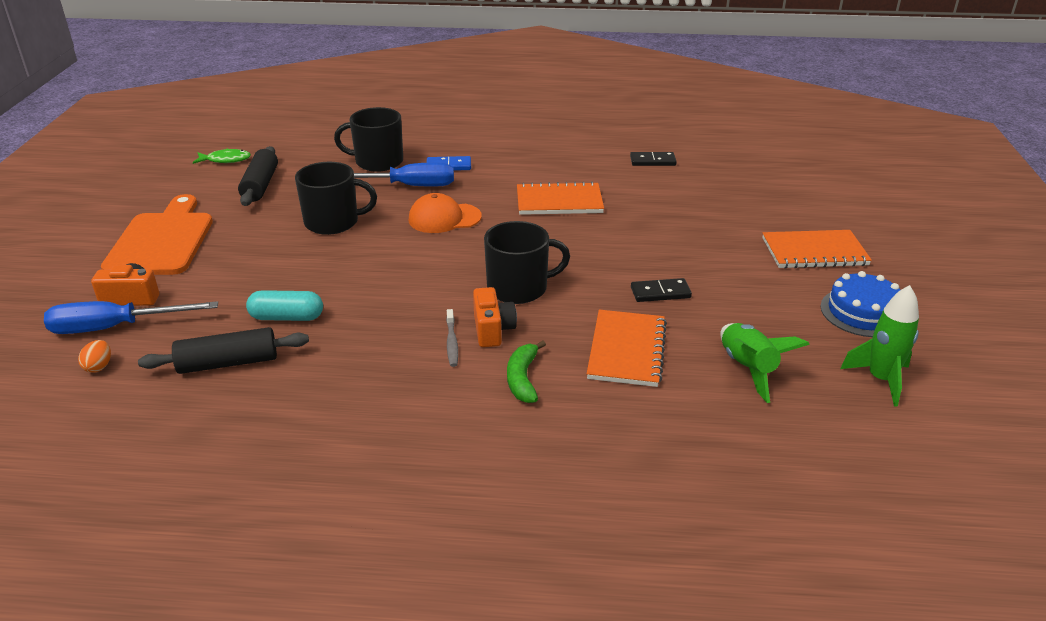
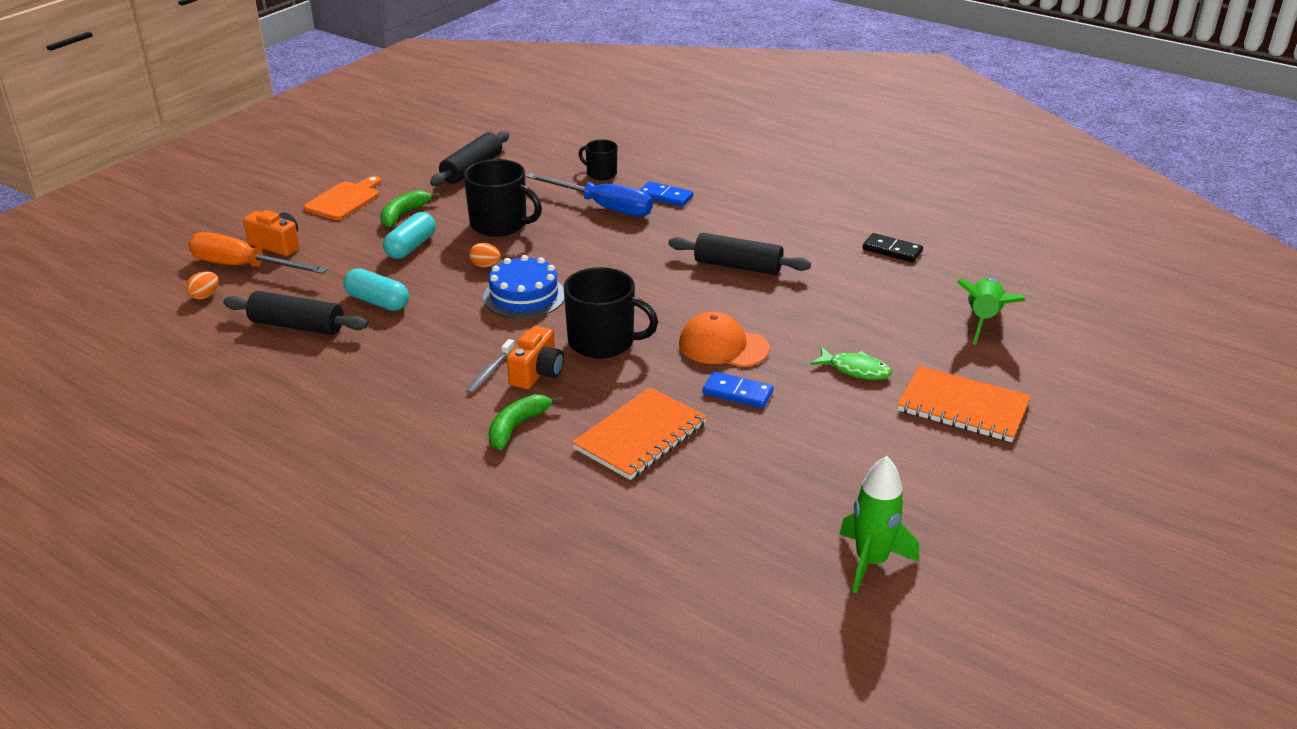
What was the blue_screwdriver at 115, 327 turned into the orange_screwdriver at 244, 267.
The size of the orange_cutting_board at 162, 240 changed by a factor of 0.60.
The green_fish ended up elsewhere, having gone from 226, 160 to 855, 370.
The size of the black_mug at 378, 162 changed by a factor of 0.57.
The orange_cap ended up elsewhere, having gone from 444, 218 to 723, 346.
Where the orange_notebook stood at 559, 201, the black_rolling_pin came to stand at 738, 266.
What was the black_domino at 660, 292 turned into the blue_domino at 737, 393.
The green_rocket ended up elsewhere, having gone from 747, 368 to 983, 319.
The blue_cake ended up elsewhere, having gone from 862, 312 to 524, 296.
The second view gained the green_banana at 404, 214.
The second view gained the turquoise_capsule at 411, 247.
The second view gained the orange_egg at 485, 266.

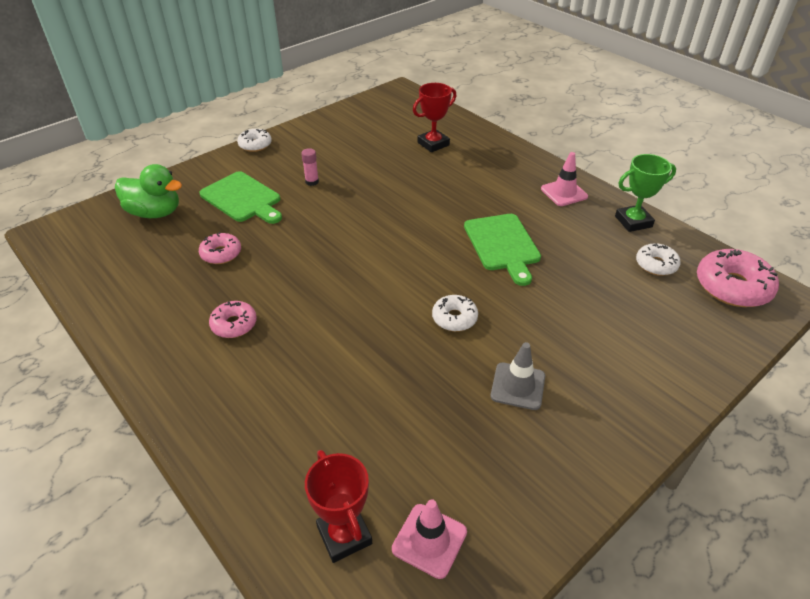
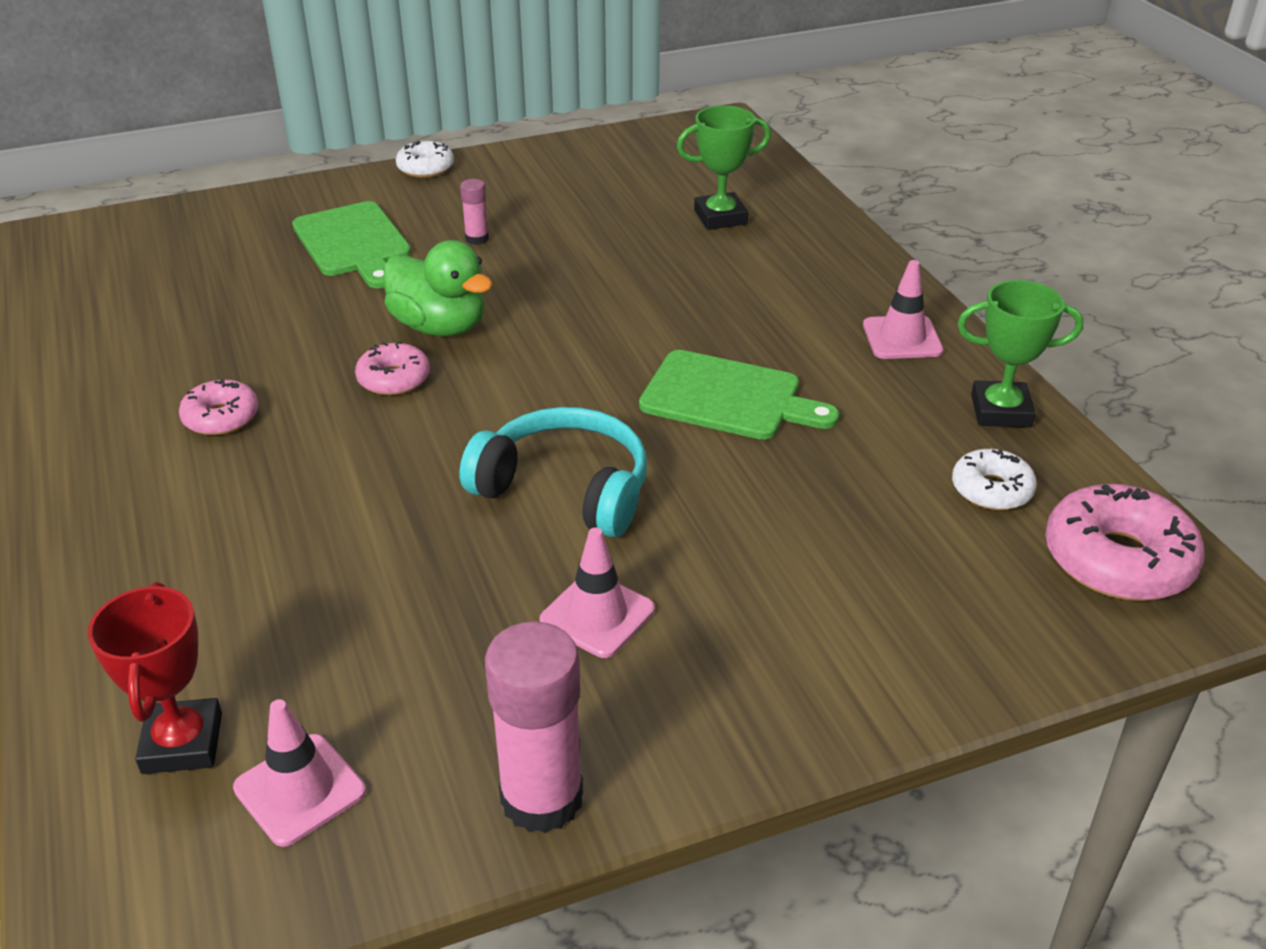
The green_duck ended up elsewhere, having gone from 155, 213 to 440, 327.
The pink_donut ended up elsewhere, having gone from 221, 254 to 394, 379.
What was the red_trophy at 433, 144 turned into the green_trophy at 720, 217.
Where the white_donut stood at 454, 318, the turquoise_headphones came to stand at 565, 489.
The green_cutting_board at 502, 245 ended up facing another way, 75 degrees counterclockwise from before.
What was the grey_traffic_cone at 518, 386 turned into the pink_traffic_cone at 597, 615.
The second view gained the pink_glue_stick at 542, 798.

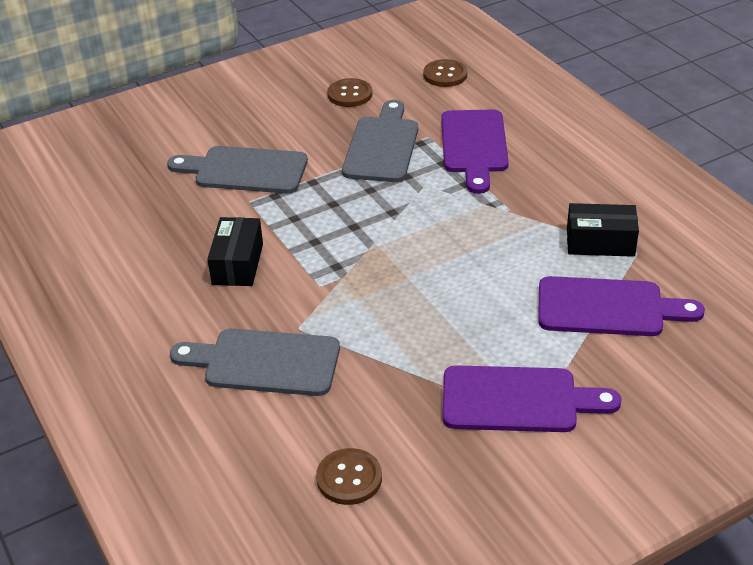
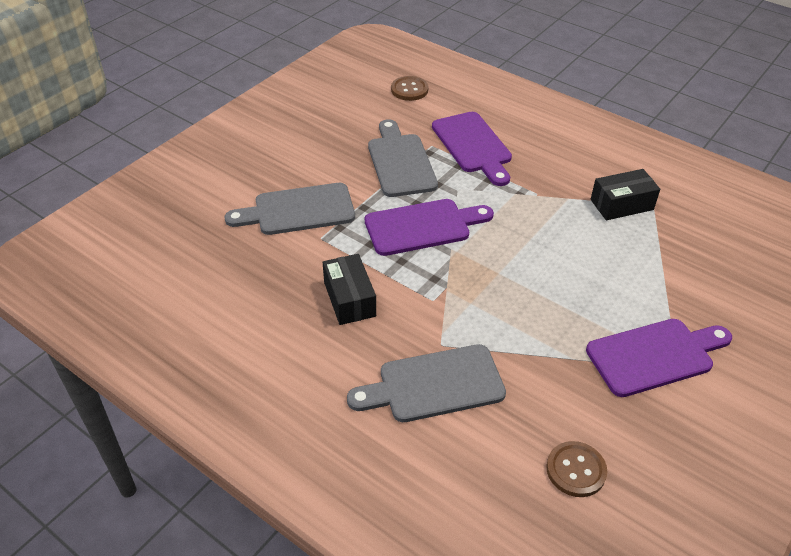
The second view lost the brown_button at 350, 94.
The purple_cutting_board ended up elsewhere, having gone from 608, 307 to 422, 226.

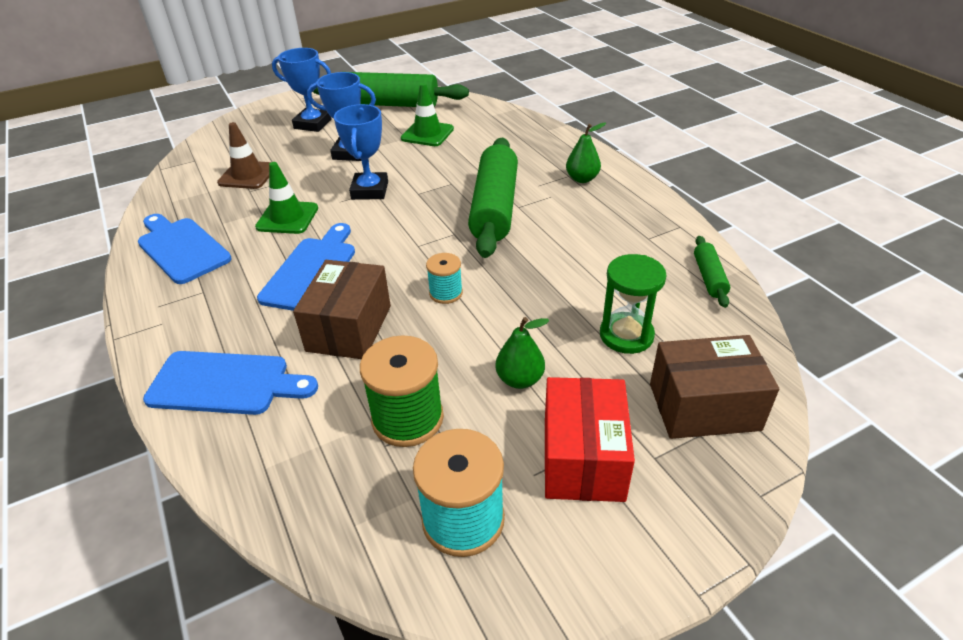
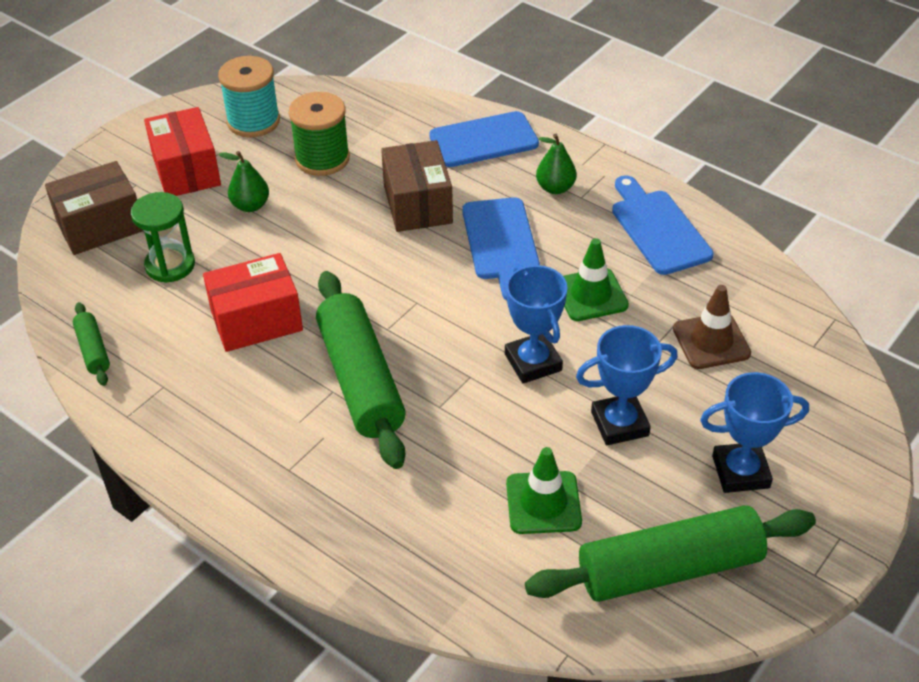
The blue_cutting_board at 181, 248 ended up facing another way, 135 degrees counterclockwise from before.
The second view lost the turquoise_spool at 446, 293.
The green_pear ended up elsewhere, having gone from 582, 179 to 555, 188.
The second view gained the red_box at 256, 320.

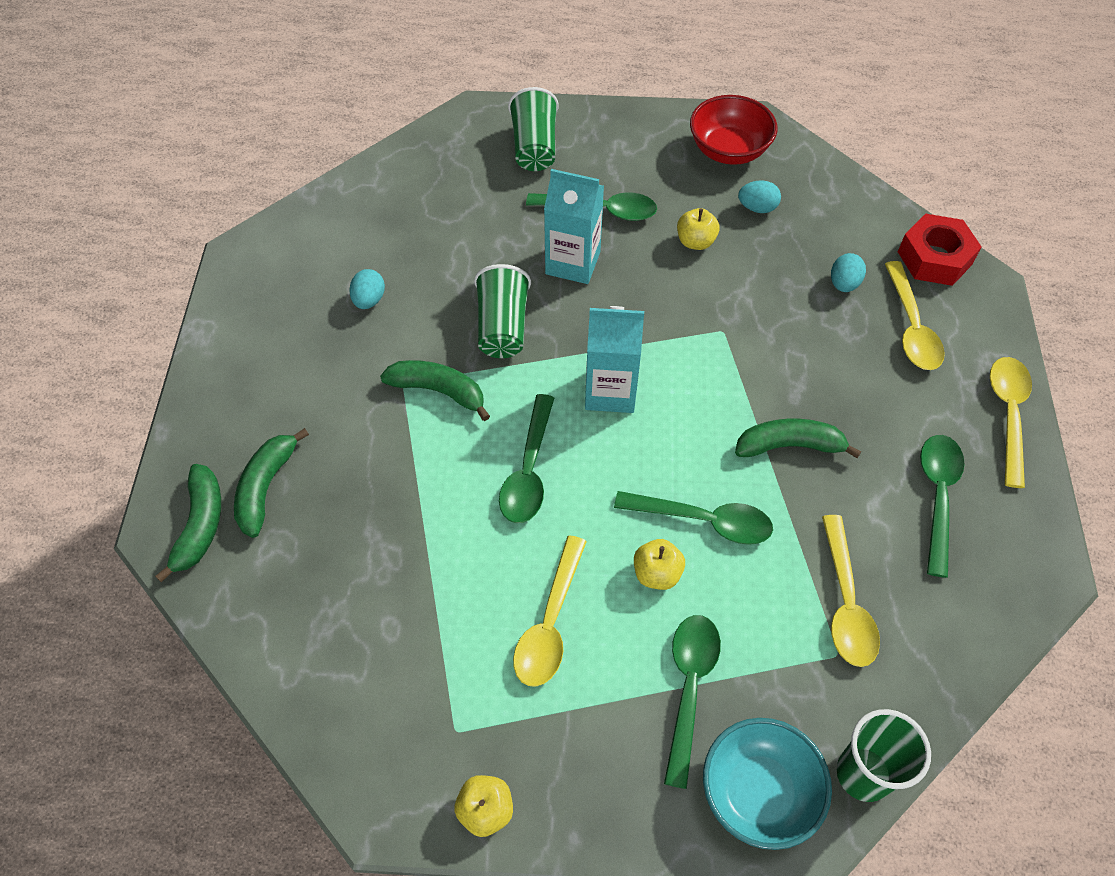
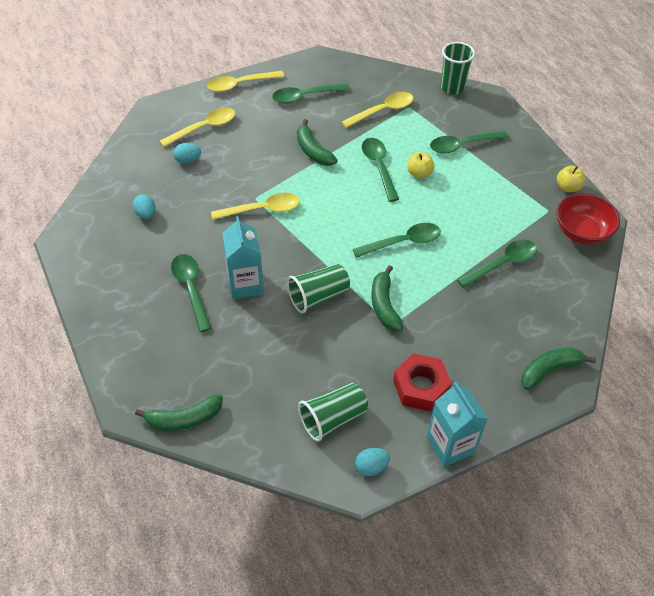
The green_banana ended up elsewhere, having gone from 266, 487 to 184, 419.
The turquoise_egg ended up elsewhere, having gone from 369, 300 to 371, 467.
The green_cup ended up elsewhere, having gone from 534, 147 to 333, 418.
The yellow_spoon ended up elsewhere, having gone from 550, 623 to 262, 209.
The turquoise_carton ended up elsewhere, having gone from 610, 391 to 450, 445.
The second view lost the yellow_apple at 695, 242.
The red_bowl ended up elsewhere, having gone from 728, 150 to 581, 232.
The second view lost the turquoise_bowl at 759, 792.
The red_nut ended up elsewhere, having gone from 934, 258 to 420, 387.
The second view gained the green_spoon at 502, 263.

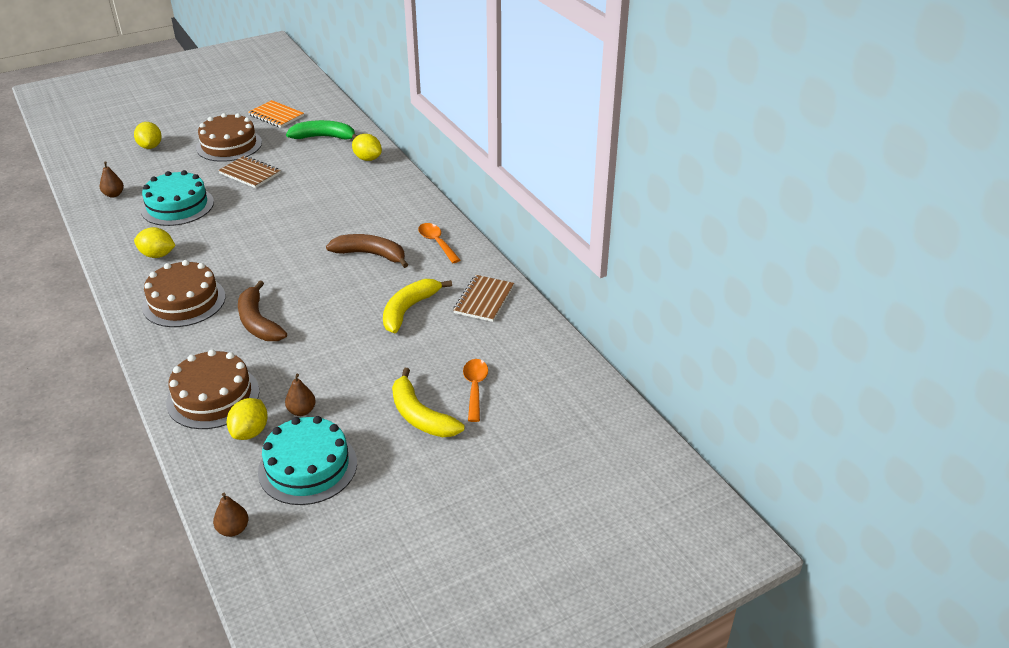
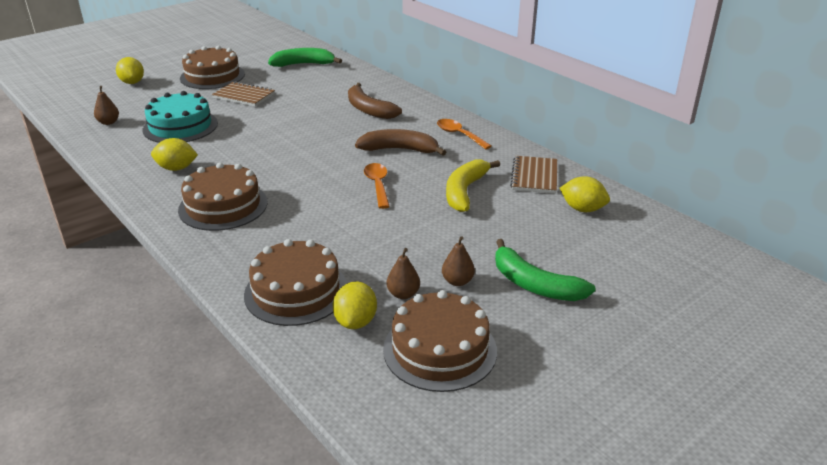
The brown_pear ended up elsewhere, having gone from 233, 529 to 457, 281.
The brown_banana ended up elsewhere, having gone from 258, 322 to 369, 109.
The second view lost the orange_notebook at 276, 116.
What was the turquoise_cake at 308, 467 turned into the brown_cake at 440, 349.
The yellow_lemon ended up elsewhere, having gone from 367, 158 to 582, 209.
What was the yellow_banana at 420, 416 turned into the green_banana at 534, 284.
The orange_spoon ended up elsewhere, having gone from 475, 388 to 377, 185.

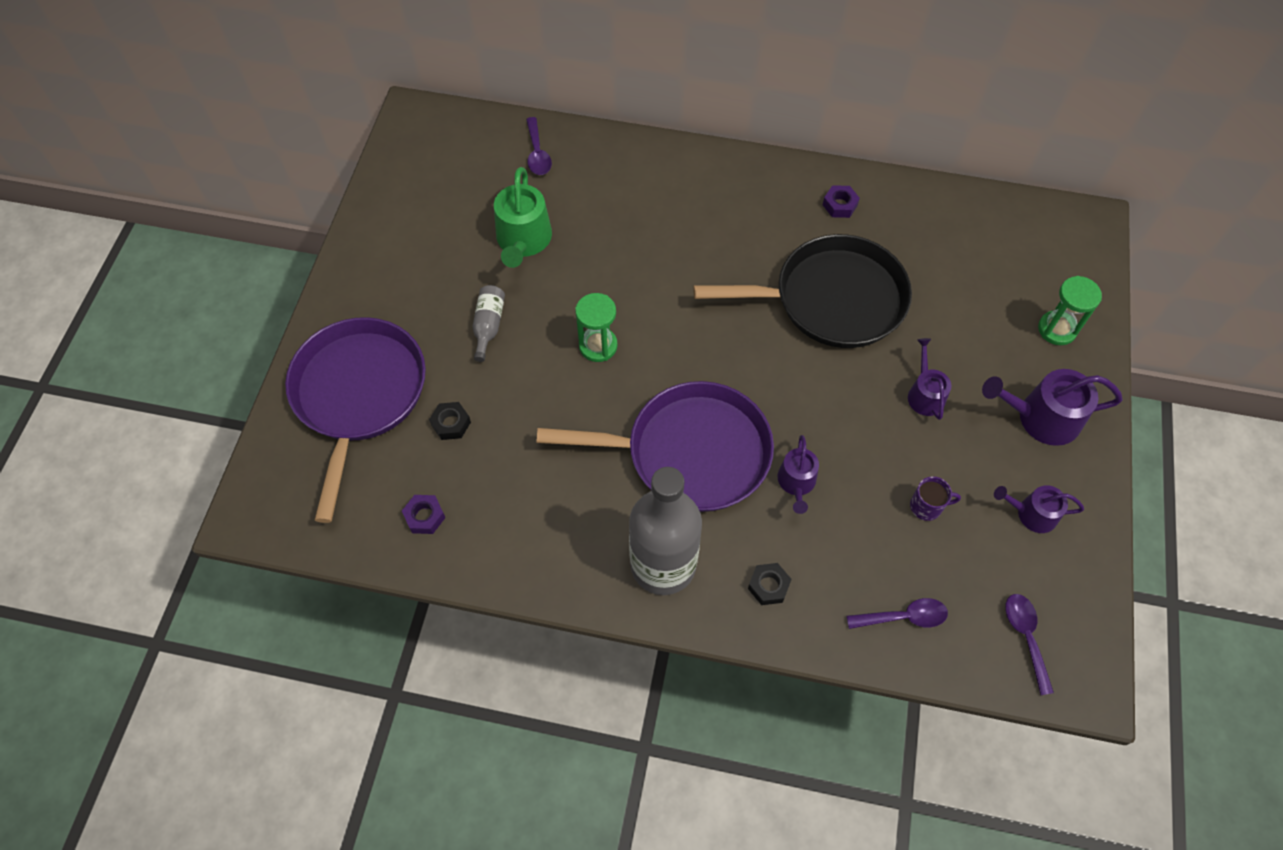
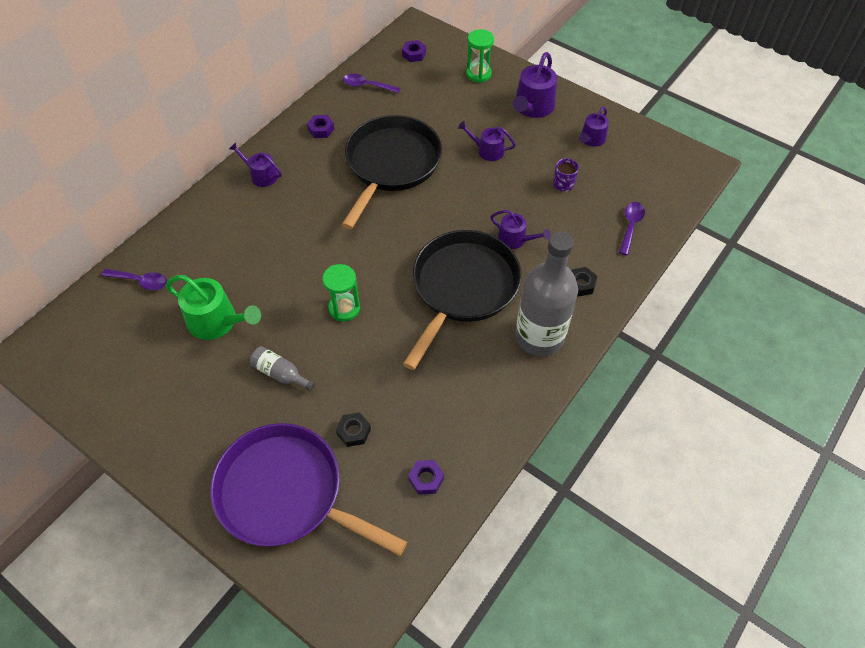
What was the purple_pan at 690, 453 turned into the black_pan at 463, 287.
The purple_spoon ended up elsewhere, having gone from 1025, 637 to 367, 86.
The second view gained the purple_watering_can at 261, 175.
The second view gained the purple_nut at 414, 54.

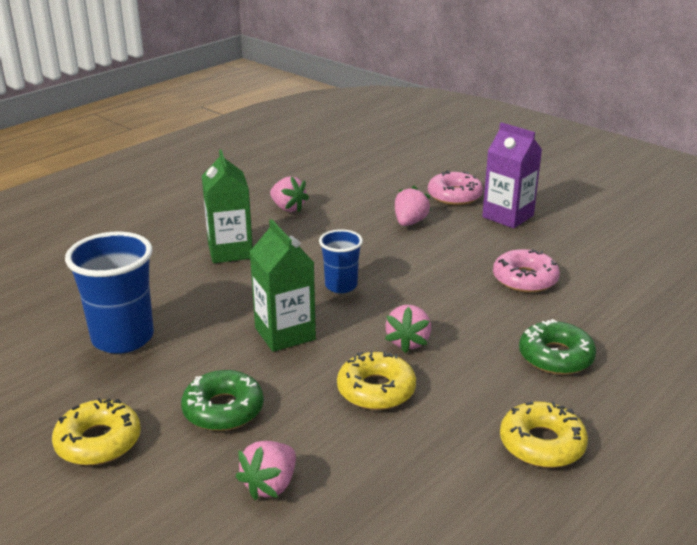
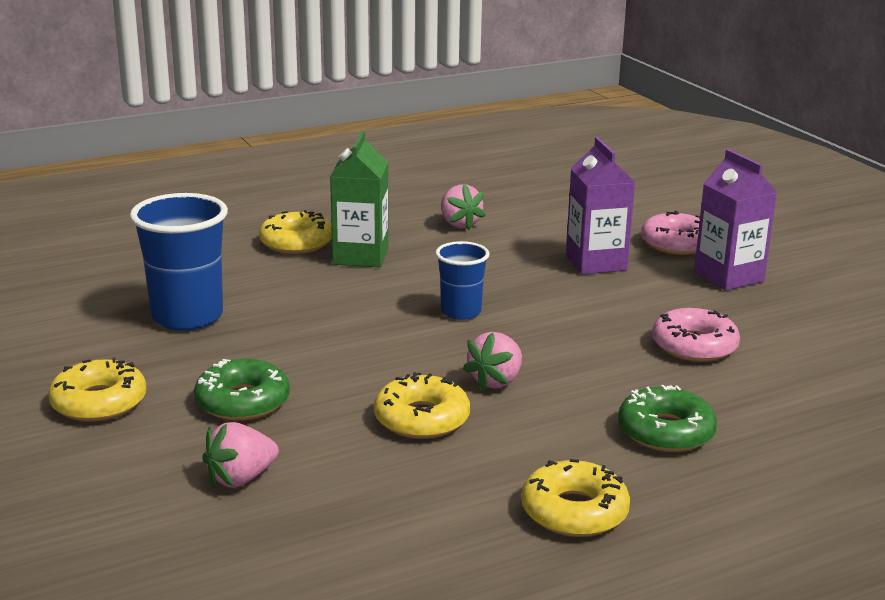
The second view lost the green_carton at 285, 334.
Where the pink_strawberry stood at 410, 222, the purple_carton came to stand at 596, 262.
The second view gained the yellow_donut at 296, 243.

